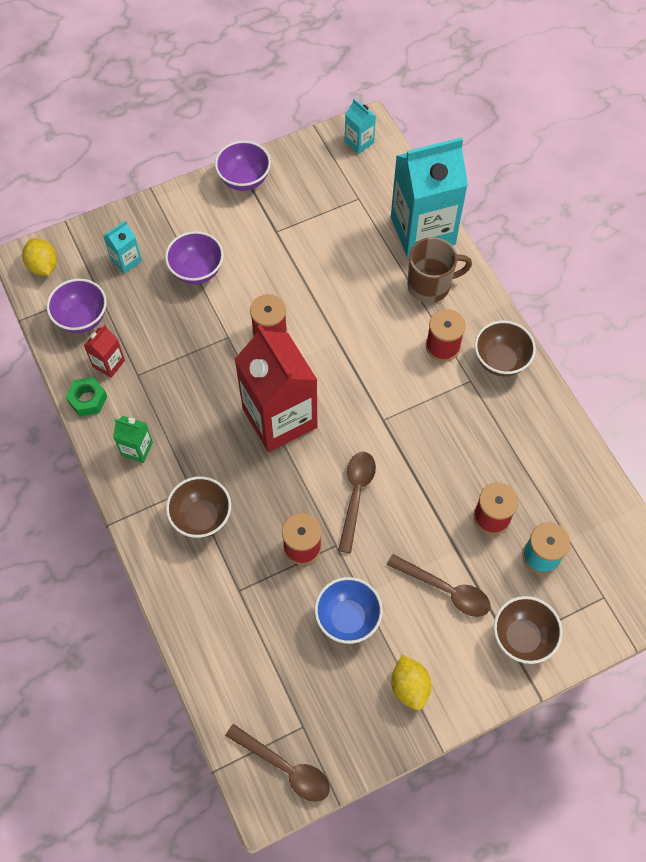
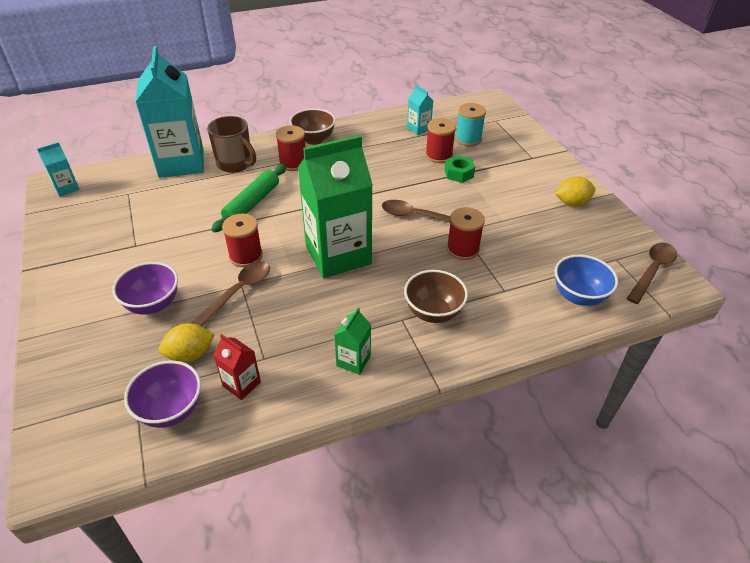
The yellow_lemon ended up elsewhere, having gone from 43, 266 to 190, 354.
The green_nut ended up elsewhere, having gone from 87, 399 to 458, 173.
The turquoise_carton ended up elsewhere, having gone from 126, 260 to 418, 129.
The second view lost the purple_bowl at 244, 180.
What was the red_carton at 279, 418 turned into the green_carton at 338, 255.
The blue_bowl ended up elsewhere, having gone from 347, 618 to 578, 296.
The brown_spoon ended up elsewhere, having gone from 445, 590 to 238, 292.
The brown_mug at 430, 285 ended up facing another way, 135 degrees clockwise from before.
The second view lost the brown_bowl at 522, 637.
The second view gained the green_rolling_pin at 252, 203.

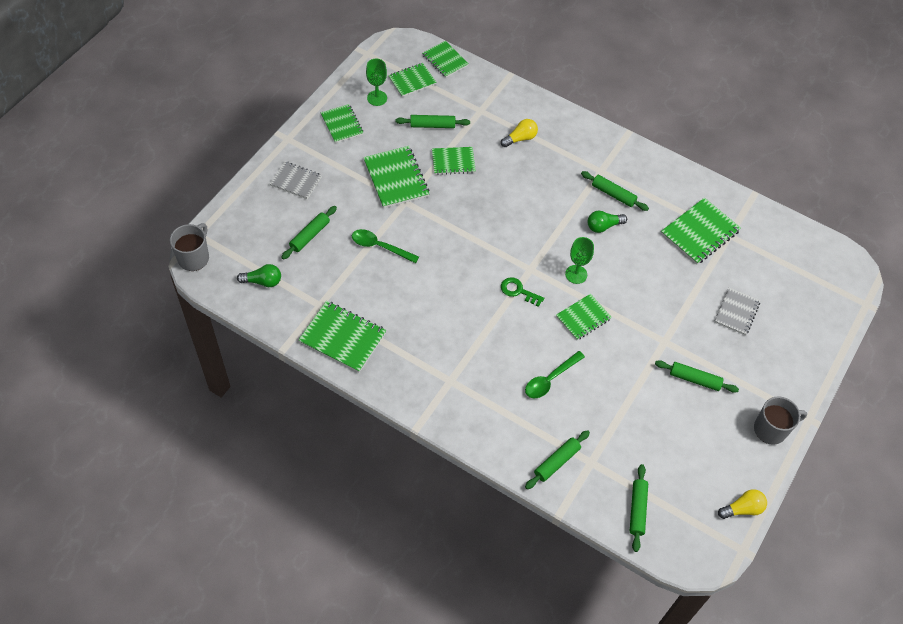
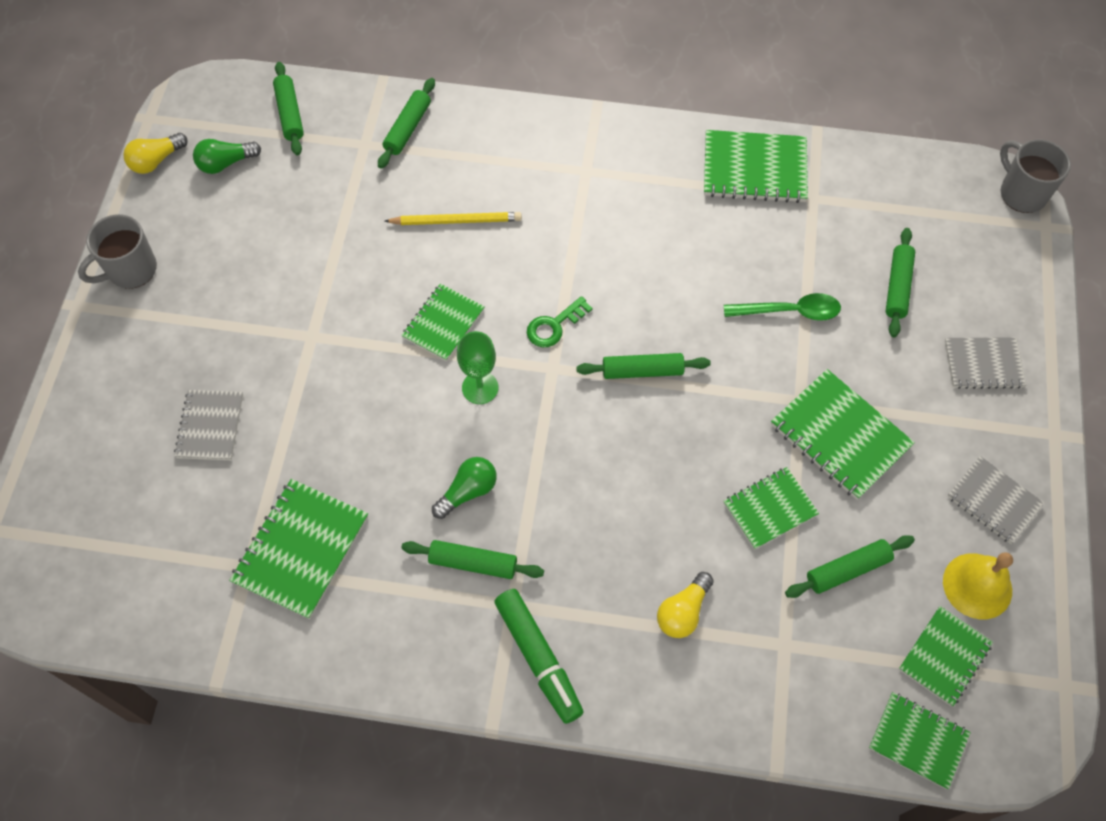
The grey_mug at 194, 257 ended up facing another way, 150 degrees clockwise from before.
The green_light_bulb ended up elsewhere, having gone from 263, 281 to 225, 163.
What was the green_notebook at 342, 124 turned into the grey_notebook at 993, 501.
Where the green_goblet stood at 377, 98, the yellow_bell came to stand at 977, 586.
The green_key at 518, 291 ended up facing another way, 135 degrees clockwise from before.
Where the green_spoon stood at 550, 379, the yellow_pencil came to stand at 456, 221.
The green_rolling_pin ended up elsewhere, having gone from 695, 379 to 642, 371.
The second view gained the green_marker at 538, 658.

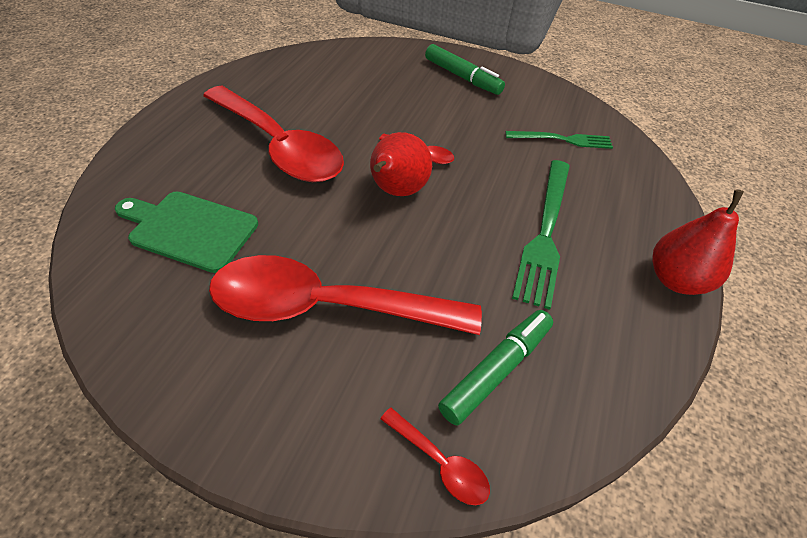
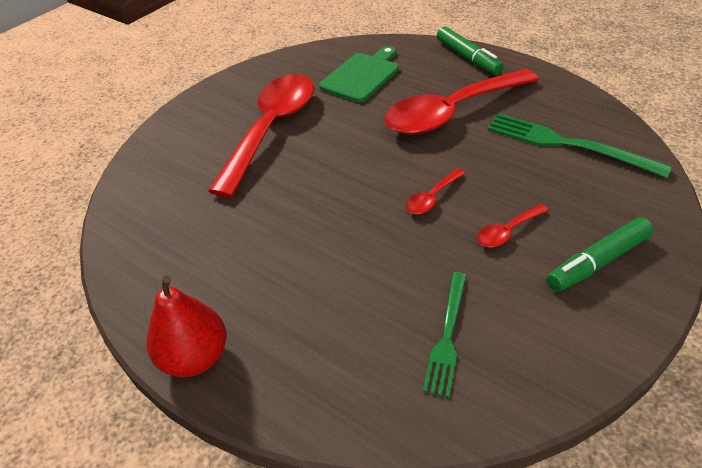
The second view lost the red_pear at 397, 191.
The red_spoon ended up elsewhere, having gone from 440, 462 to 507, 231.
The green_marker ended up elsewhere, having gone from 496, 370 to 467, 58.
The green_fork ended up elsewhere, having gone from 545, 232 to 568, 144.

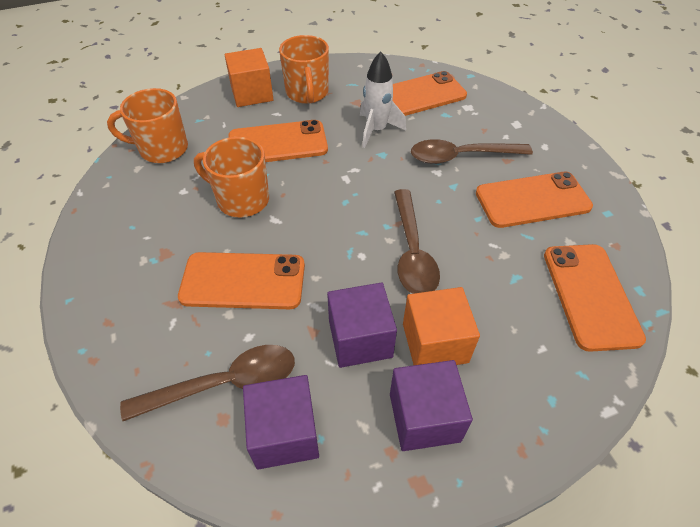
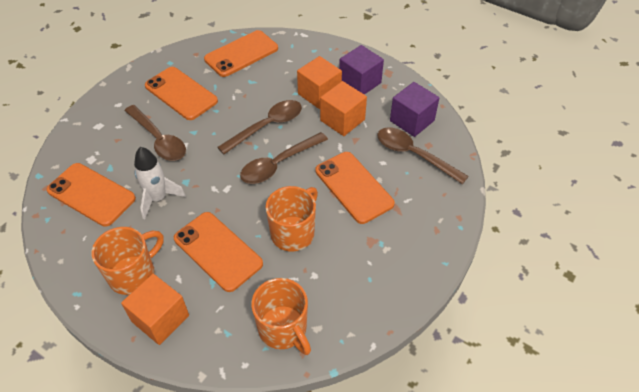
The orange_mug at 241, 199 ended up facing another way, 135 degrees counterclockwise from before.
What was the purple_cube at 360, 339 turned into the orange_cube at 342, 120.
The second view gained the brown_spoon at 278, 164.

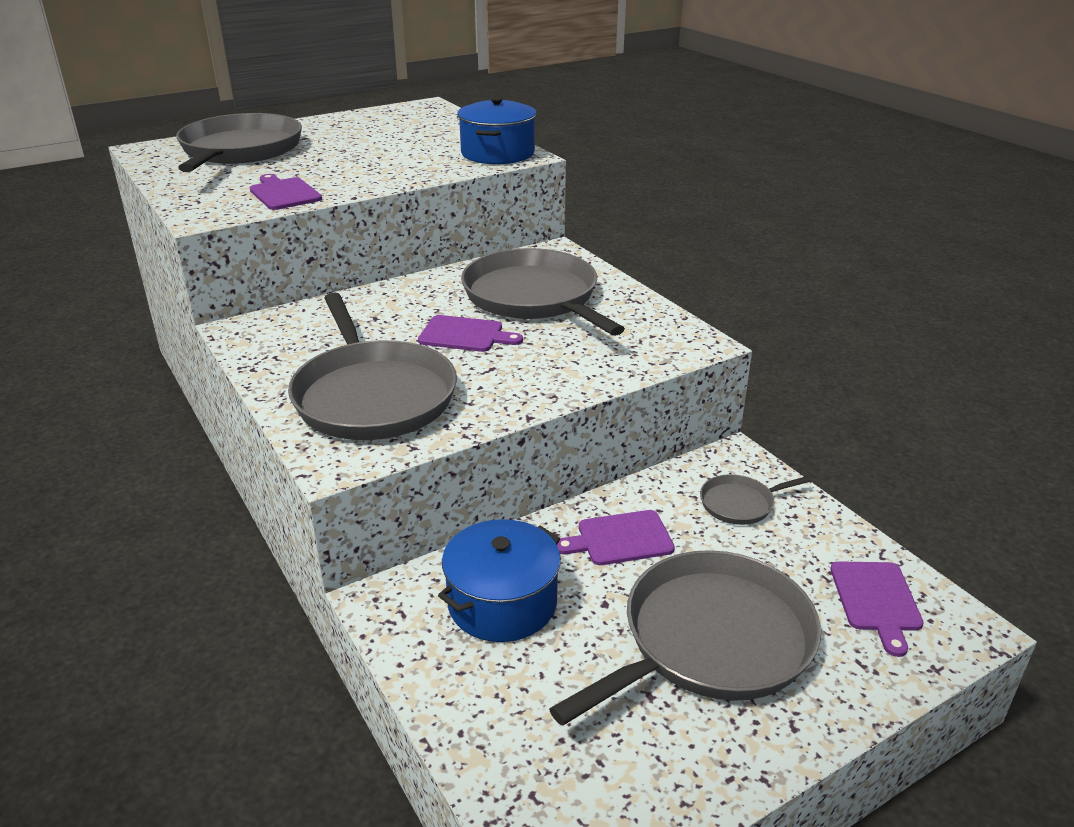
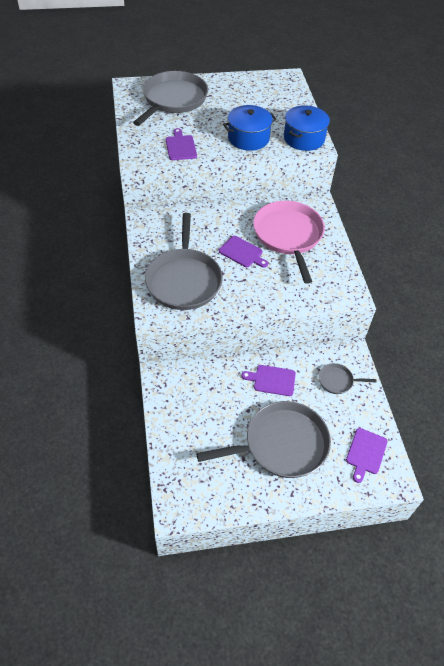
The blue_pot ended up elsewhere, having gone from 502, 603 to 248, 138.
What was the grey_pan at 534, 297 turned into the pink_pan at 288, 235.

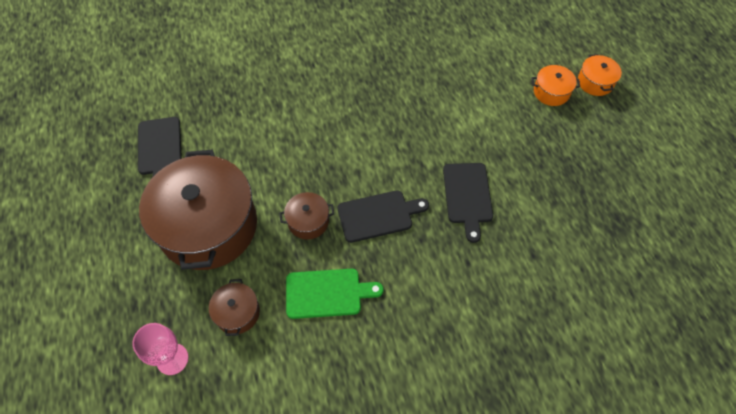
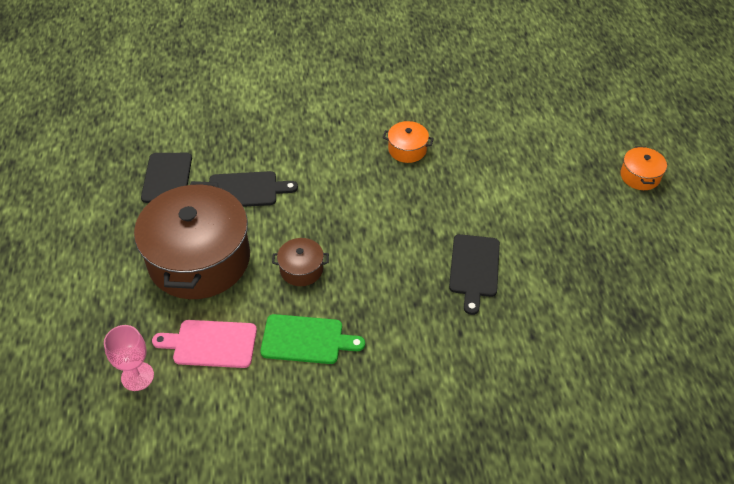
Where the brown_pot stood at 237, 313, the pink_cutting_board came to stand at 211, 344.
The black_cutting_board ended up elsewhere, having gone from 378, 215 to 246, 190.
The orange_pot ended up elsewhere, having gone from 551, 92 to 407, 149.

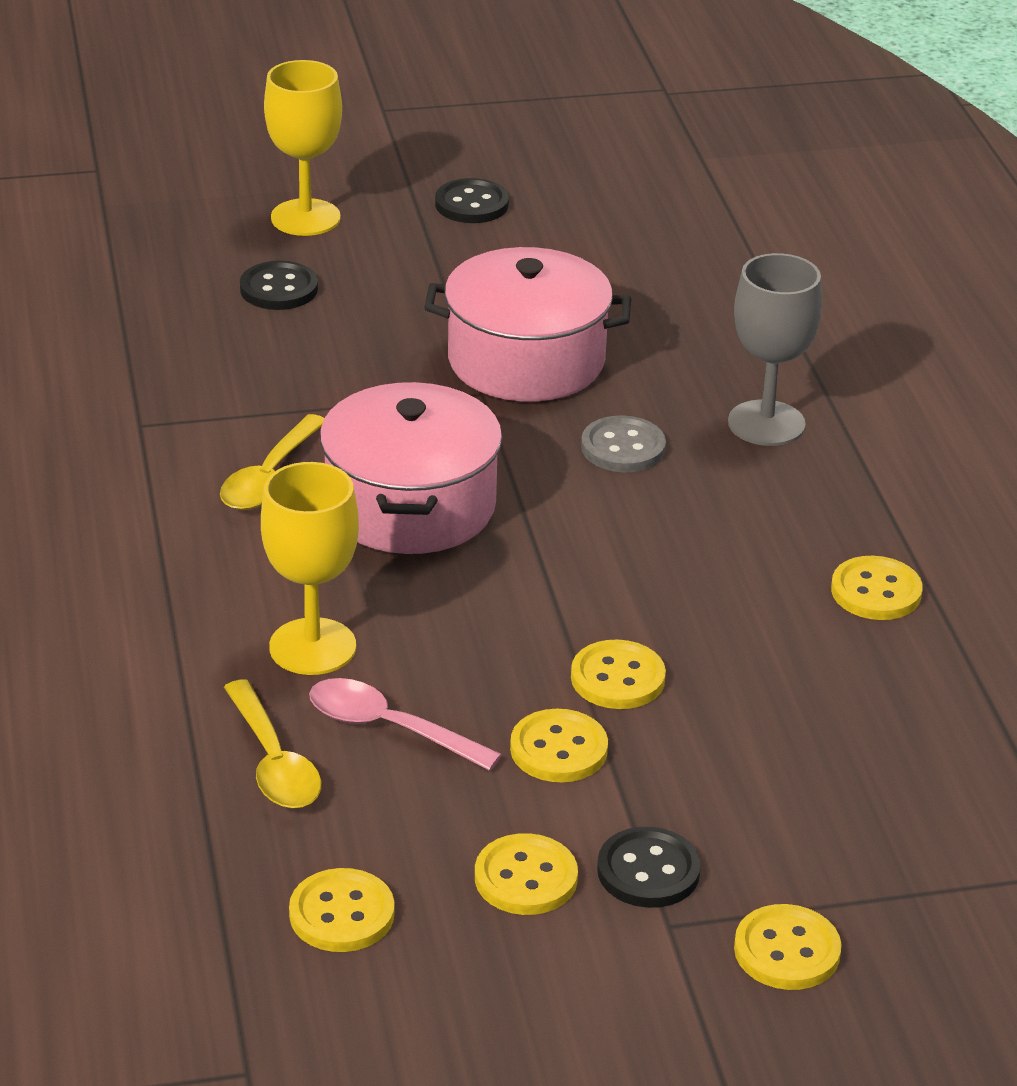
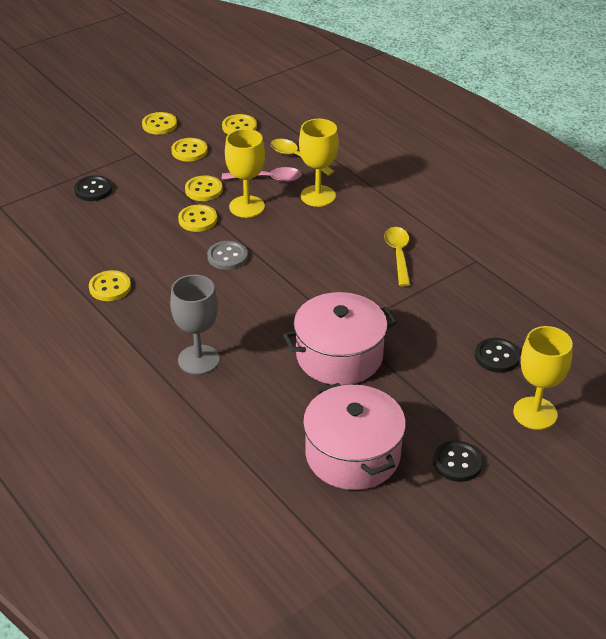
The pink_pot ended up elsewhere, having gone from 410, 506 to 353, 455.
The grey_button ended up elsewhere, having gone from 623, 448 to 227, 257.
The black_button ended up elsewhere, having gone from 648, 871 to 93, 190.
The yellow_button ended up elsewhere, having gone from 787, 951 to 159, 125.
The second view gained the yellow_goblet at 247, 207.

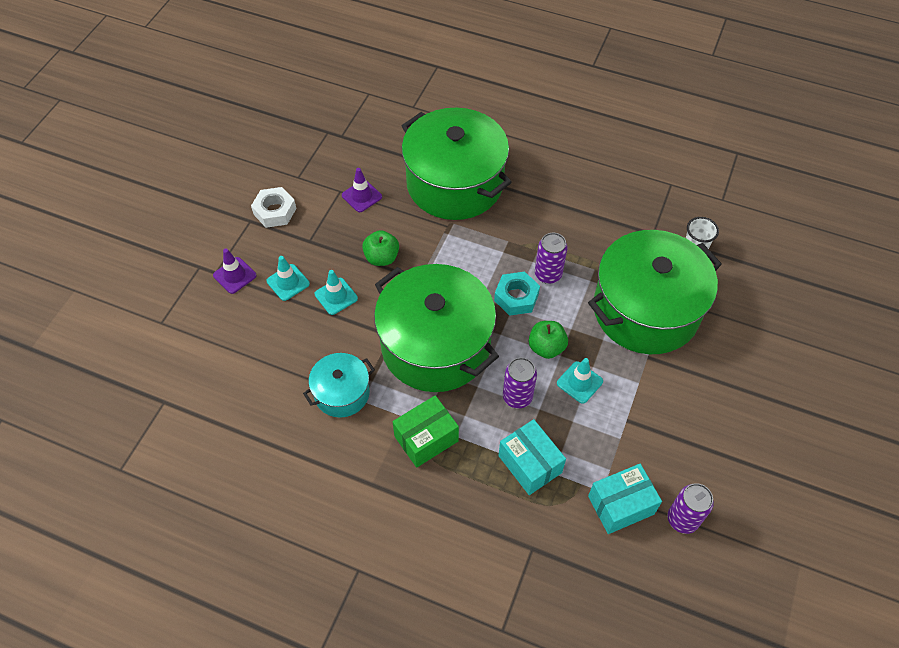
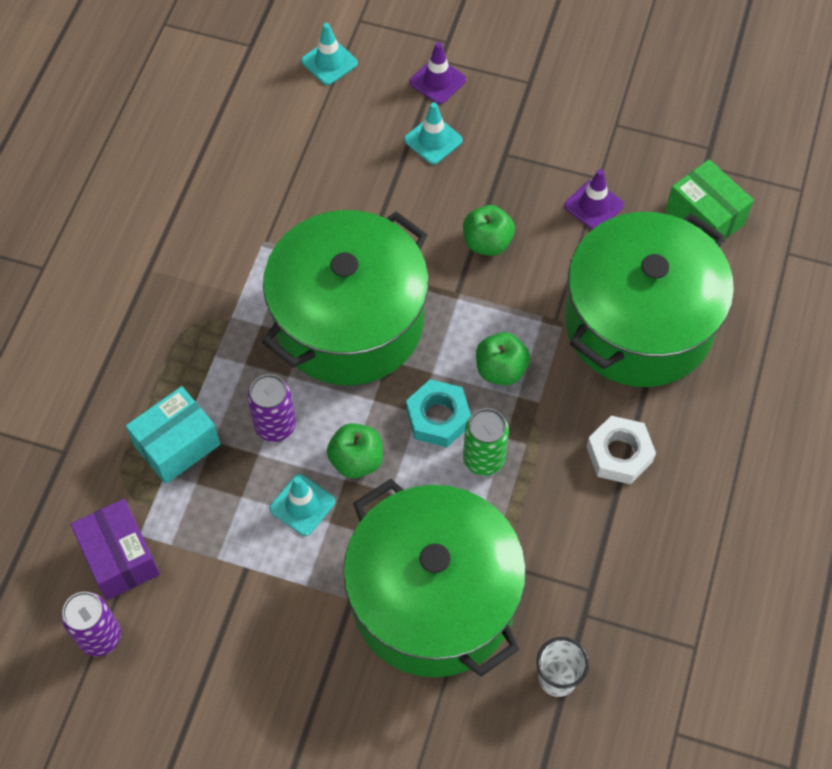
The white_nut ended up elsewhere, having gone from 275, 211 to 619, 454.
The second view lost the turquoise_pot at 342, 393.
The turquoise_traffic_cone ended up elsewhere, having gone from 336, 296 to 329, 62.
The green_box ended up elsewhere, having gone from 426, 438 to 704, 218.
What was the purple_can at 548, 274 turned into the green_can at 483, 459.
What was the turquoise_box at 621, 505 turned into the purple_box at 120, 557.
The second view gained the green_apple at 501, 369.

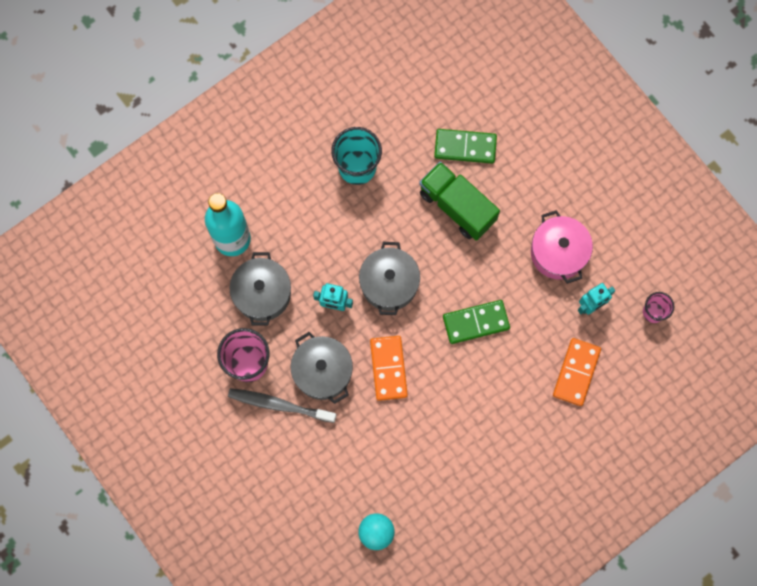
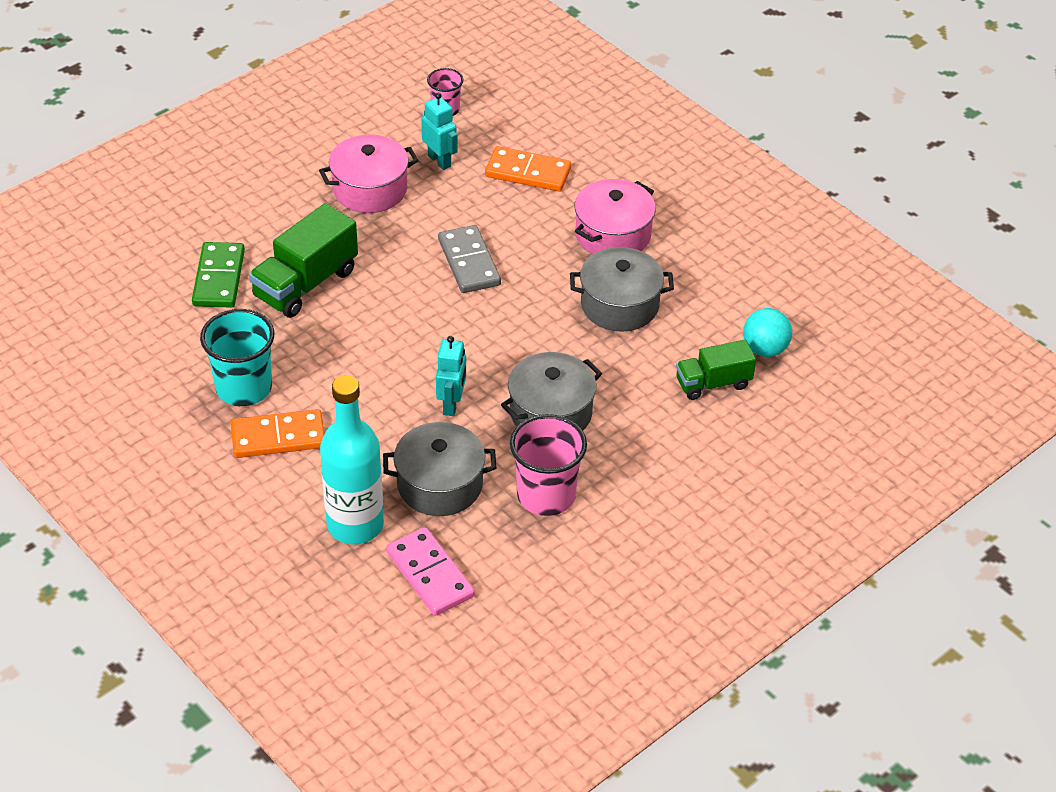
The second view lost the grey_toothbrush at 279, 405.
The grey_pot ended up elsewhere, having gone from 389, 283 to 619, 305.
The orange_domino ended up elsewhere, having gone from 388, 368 to 278, 437.
What was the green_domino at 476, 322 turned into the grey_domino at 469, 262.
The second view gained the pink_domino at 430, 574.
The second view gained the pink_pot at 613, 235.
The second view gained the green_truck at 713, 383.

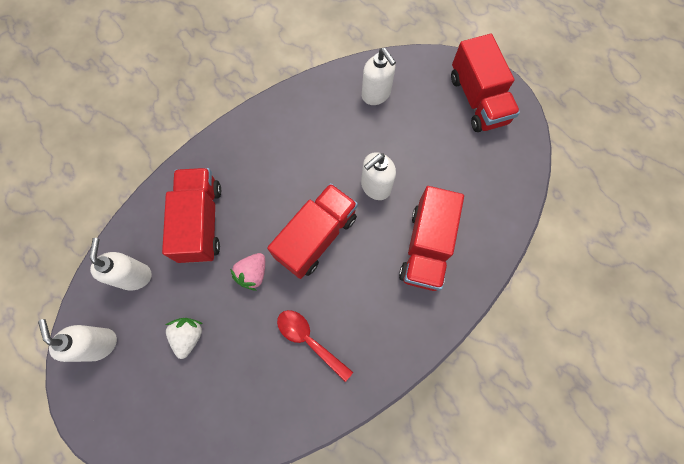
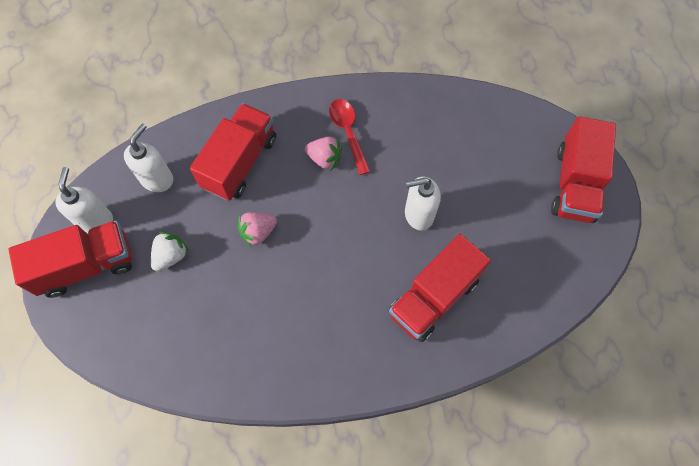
The red_truck ended up elsewhere, having gone from 316, 237 to 86, 266.
The red_spoon ended up elsewhere, having gone from 309, 340 to 348, 133.
The second view lost the white_soap_dispenser at 376, 94.
The second view gained the pink_strawberry at 324, 159.

